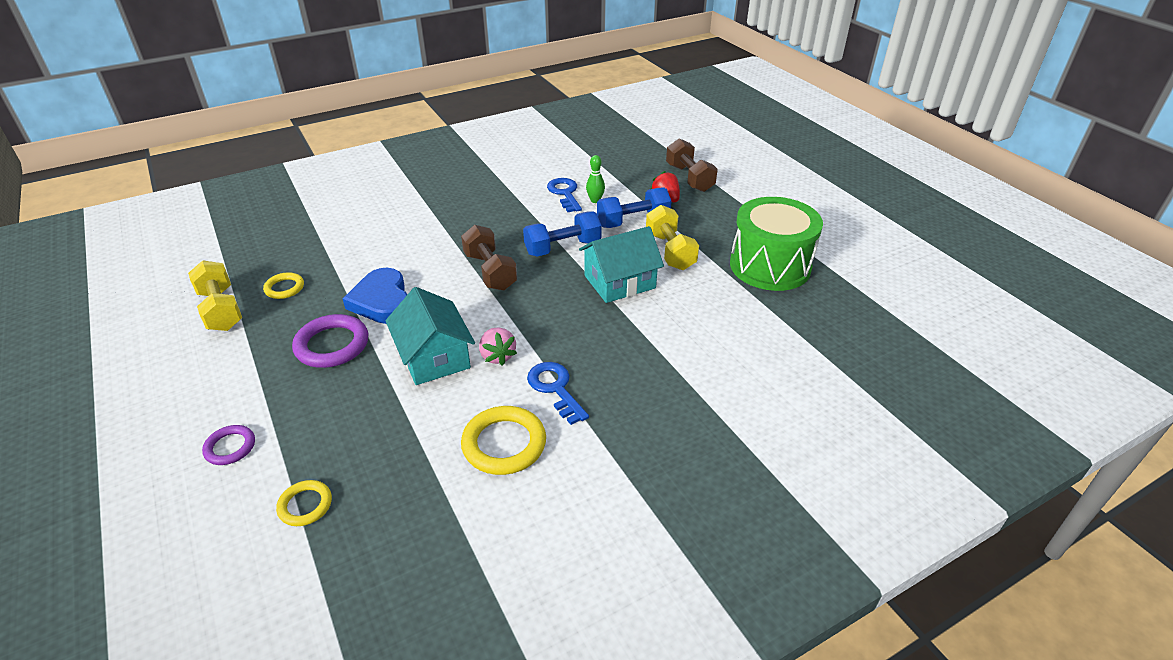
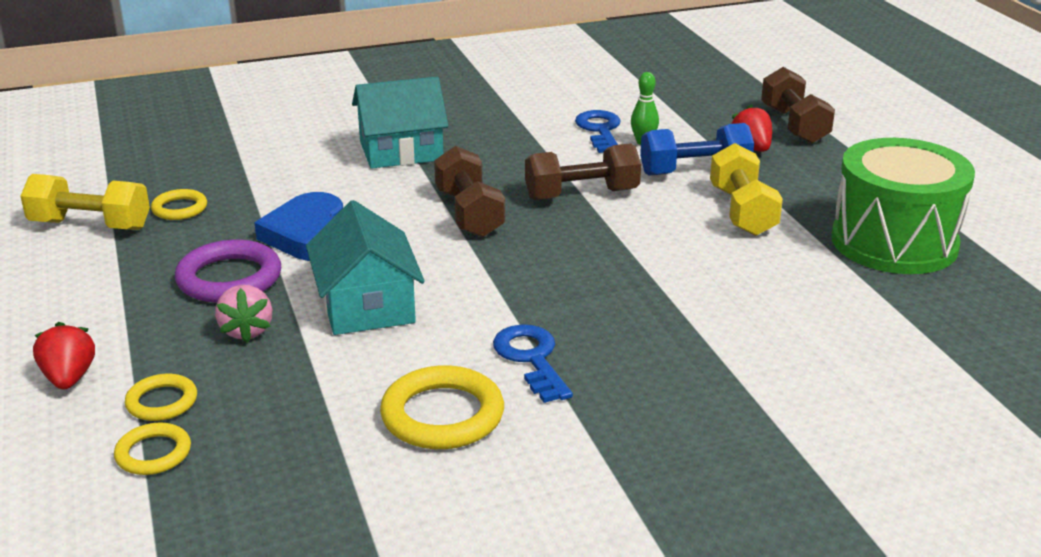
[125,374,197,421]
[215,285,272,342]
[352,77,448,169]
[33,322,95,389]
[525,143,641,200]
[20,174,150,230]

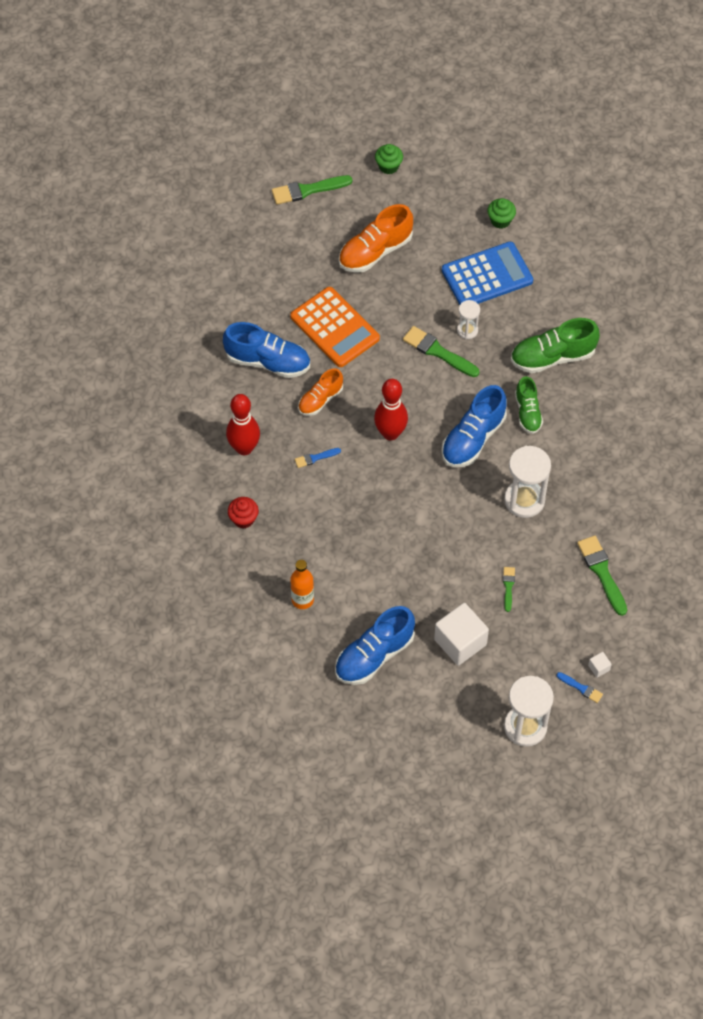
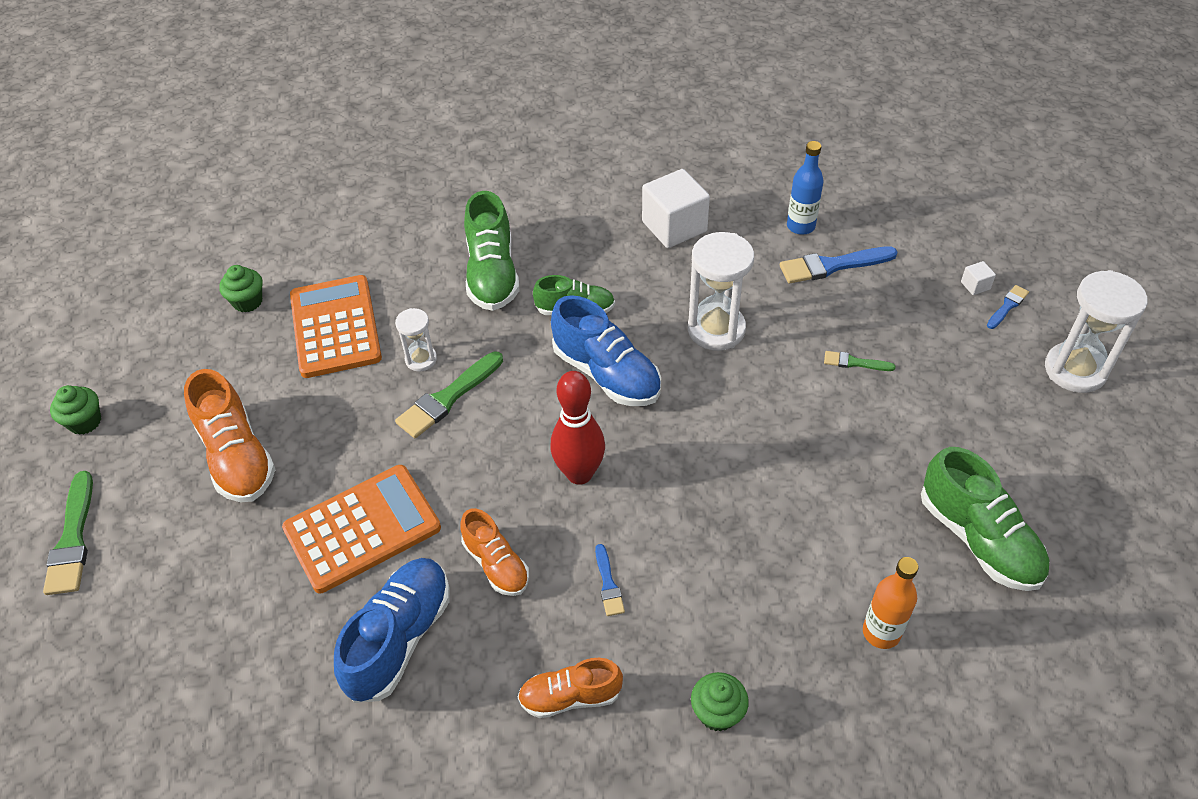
[787,141,824,235]
[642,169,710,248]
[518,658,623,718]
[691,672,749,732]
[921,447,1050,591]
[290,275,382,378]
[780,247,897,284]

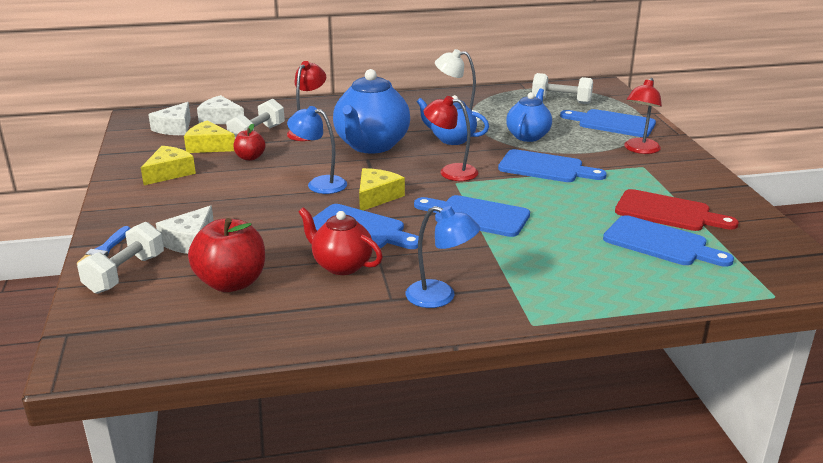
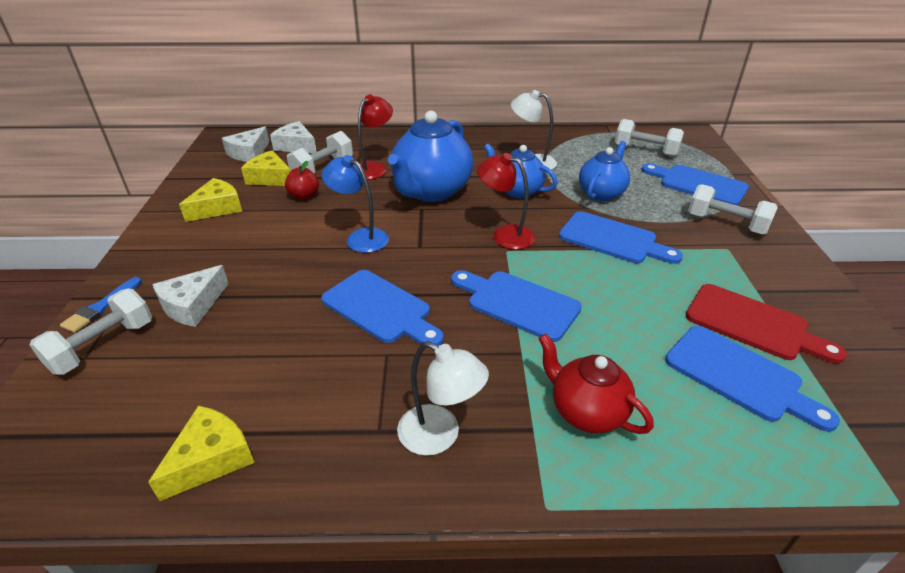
[188,218,265,292] (first image)
[538,334,654,434]
[148,406,254,501]
[688,184,778,234]
[397,341,489,456]

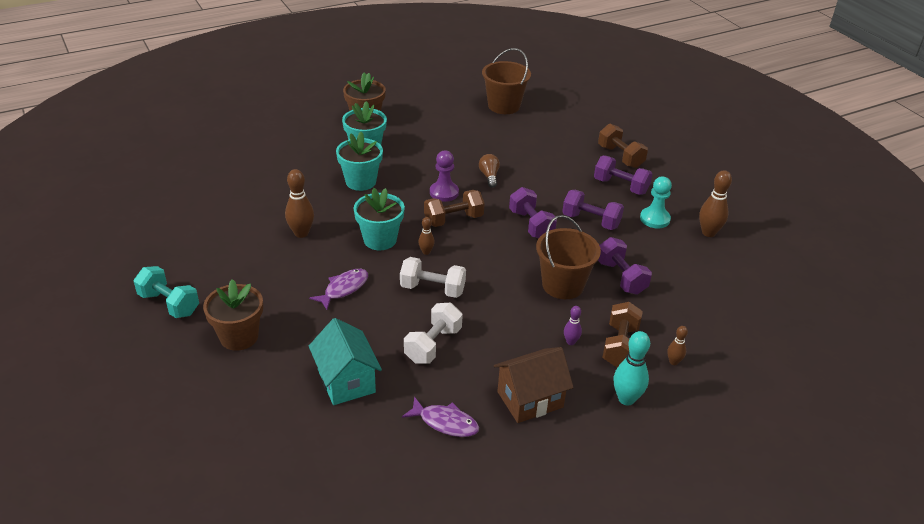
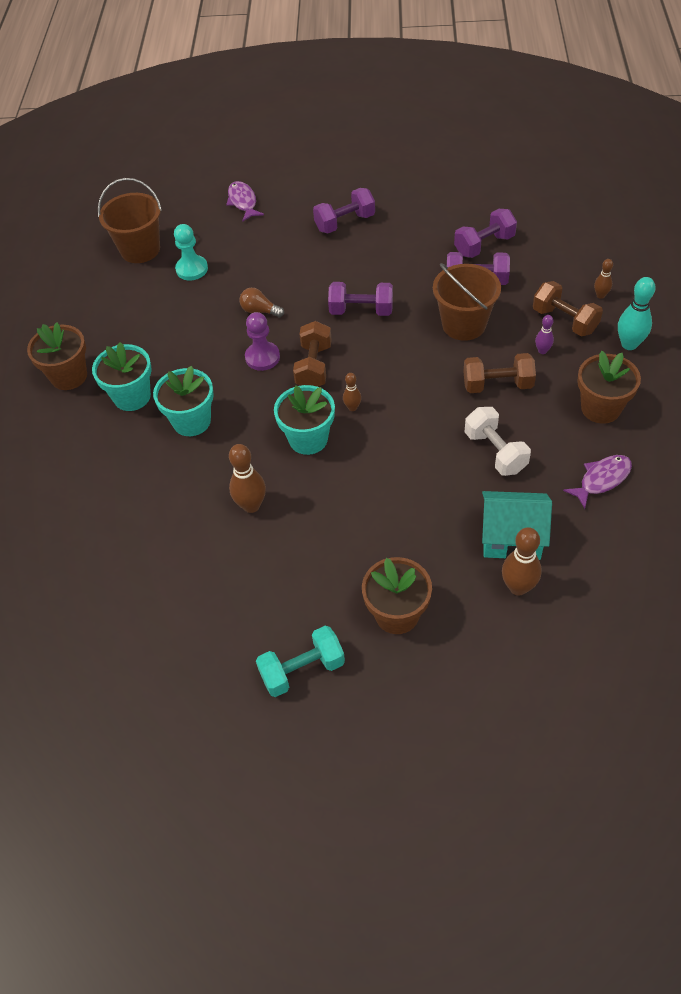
[400,257,466,298] (first image)
[226,181,264,222]
[454,209,517,258]
[463,353,536,393]
[174,224,208,280]
[502,527,542,595]
[577,351,641,424]

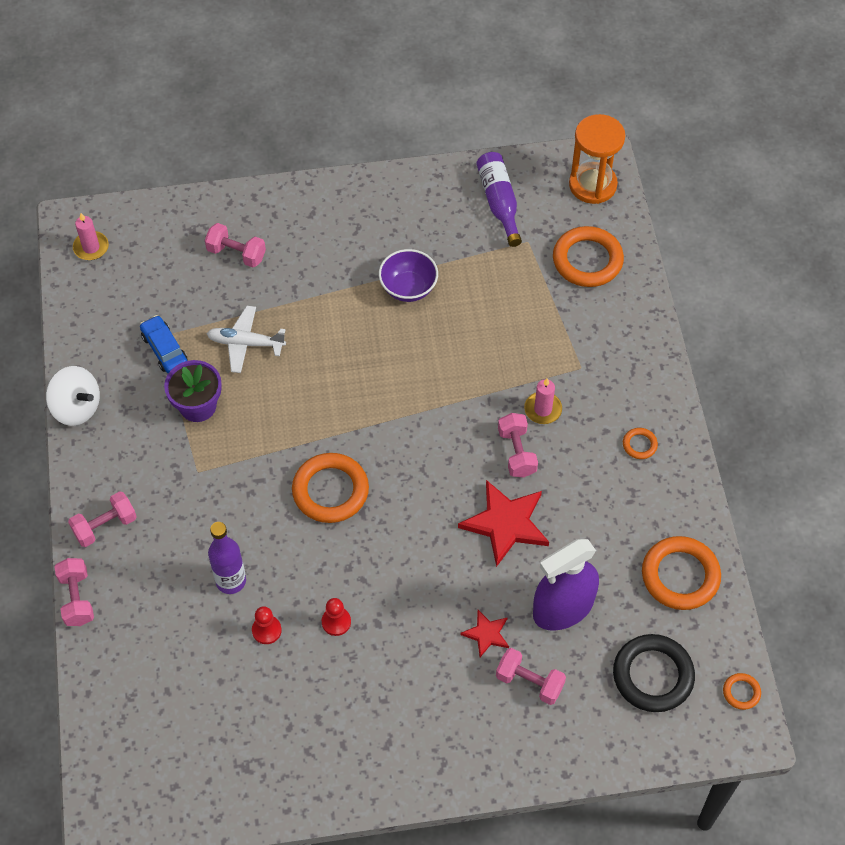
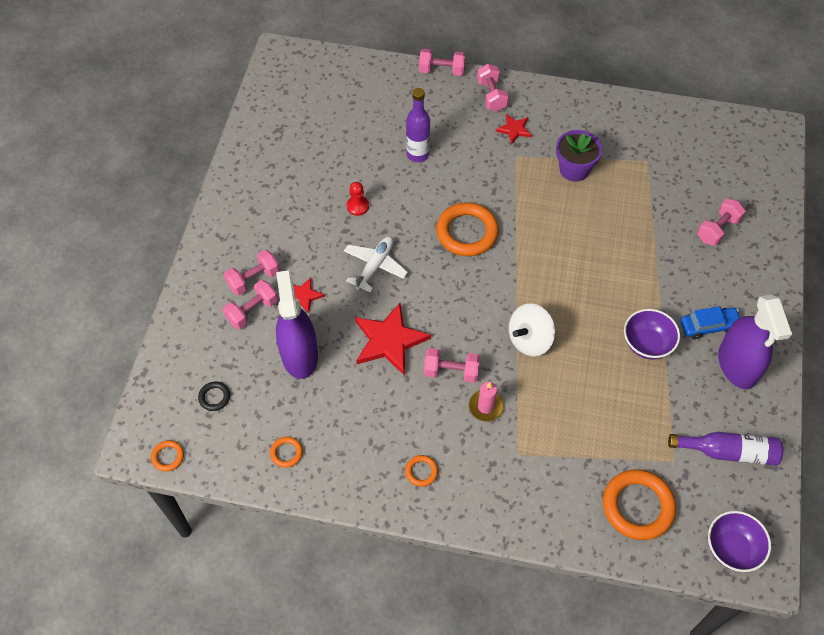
[73,213,109,260] (first image)
[252,606,282,644] (first image)
[224,250,280,295]
[496,114,532,145]
[718,295,792,389]
[509,303,556,356]
[680,306,740,340]
[344,236,408,293]
[708,511,771,572]
[198,382,230,411]
[270,437,303,468]

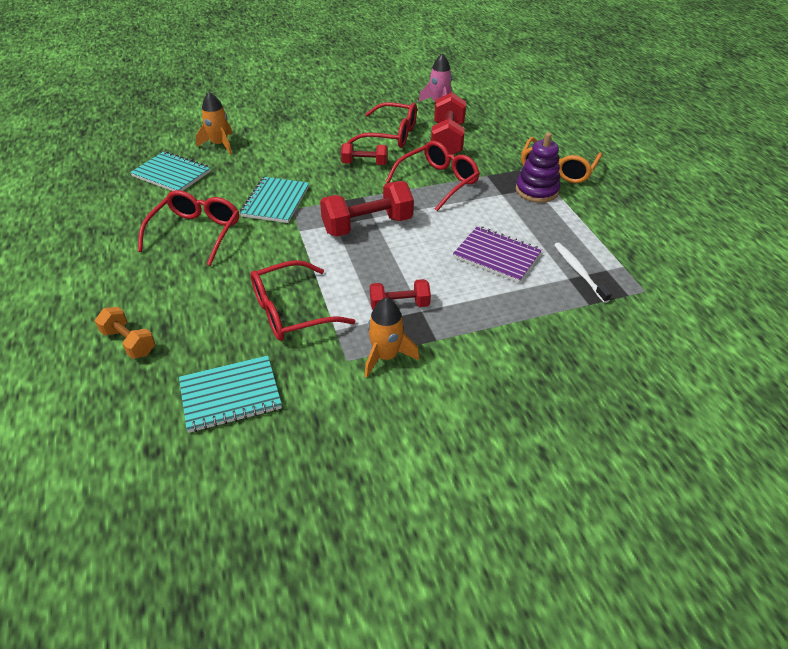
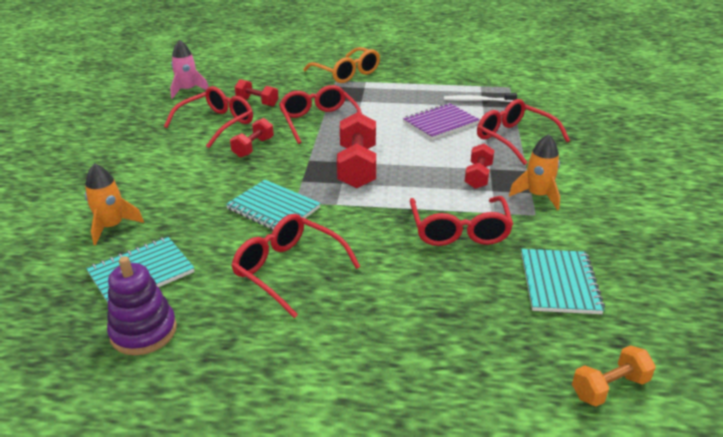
[477,99,570,165]
[572,345,656,406]
[107,256,177,355]
[234,79,279,106]

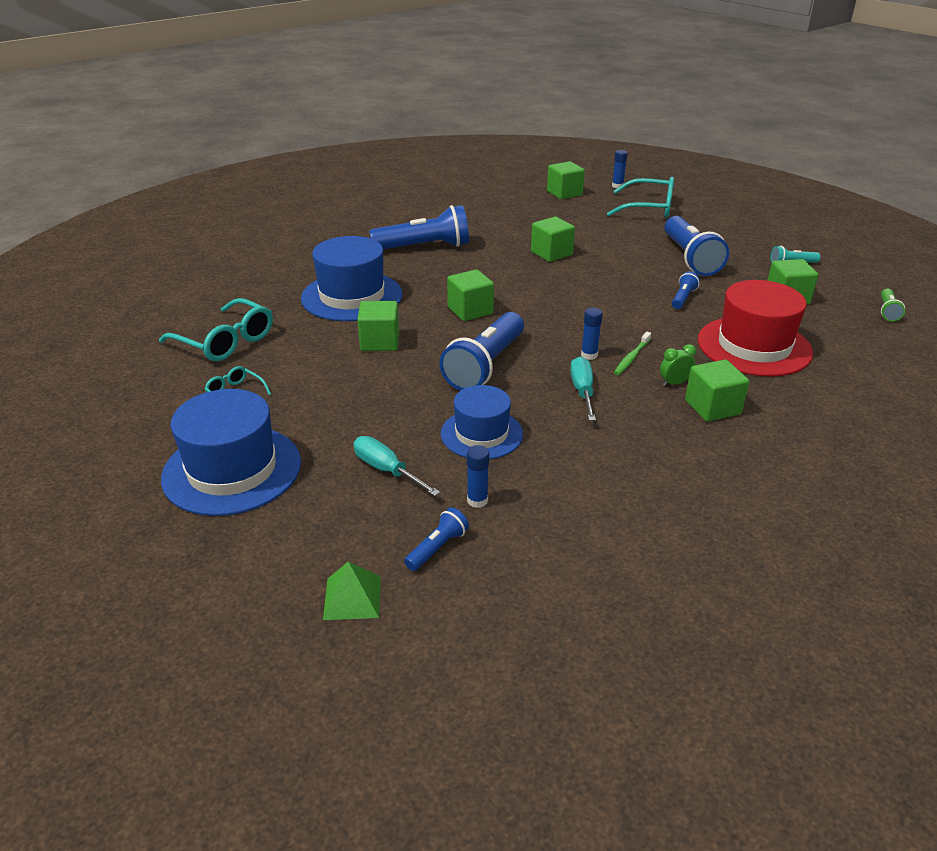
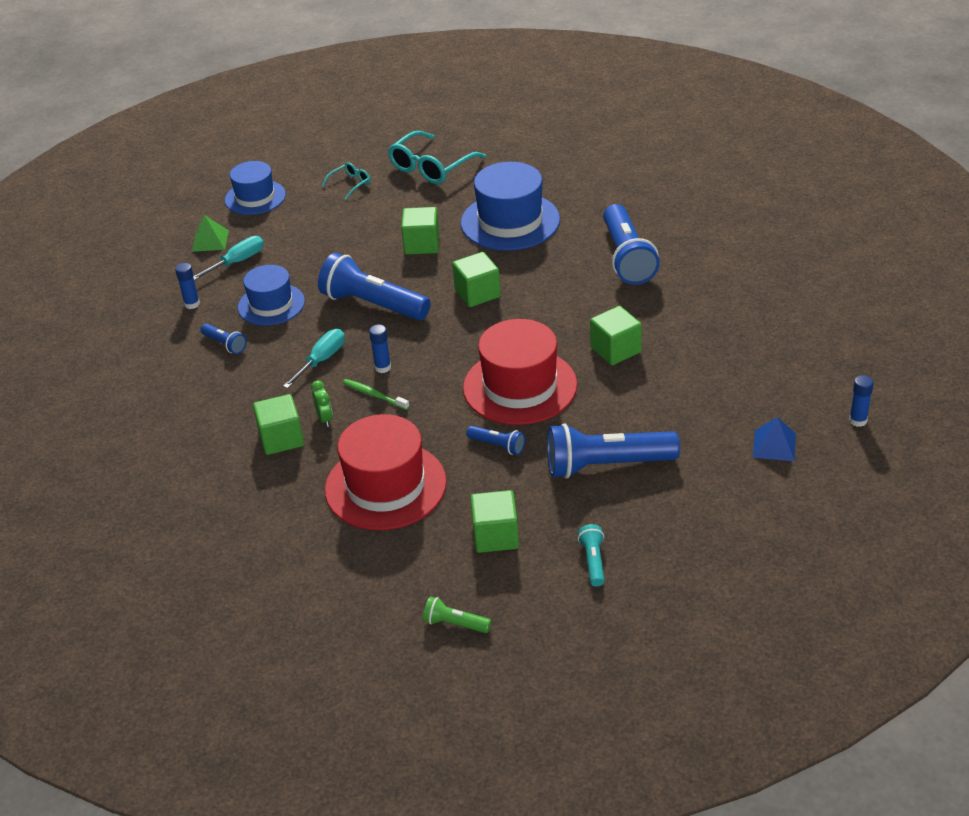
[547,161,585,199] (first image)
[463,319,577,425]
[192,215,229,252]
[201,324,247,354]
[753,417,796,461]
[283,329,345,388]
[225,161,286,215]

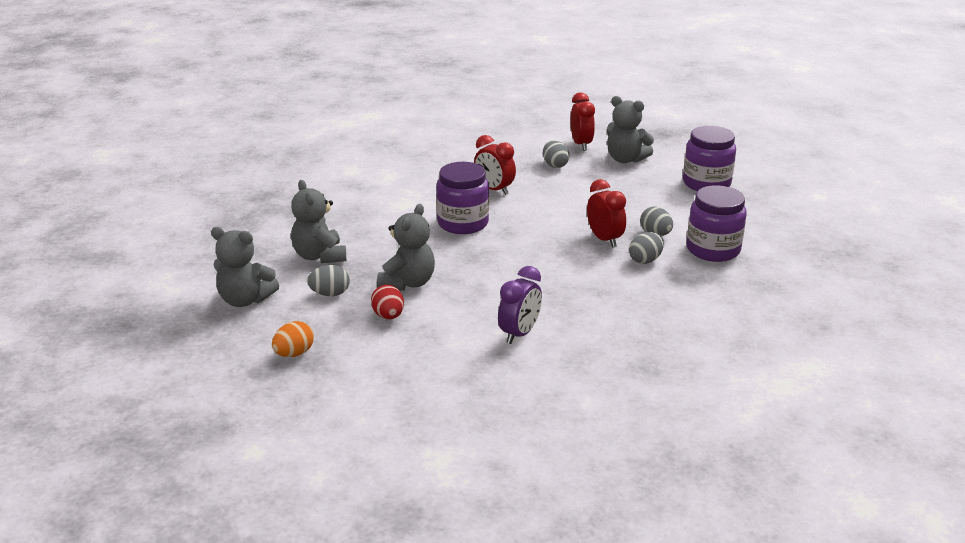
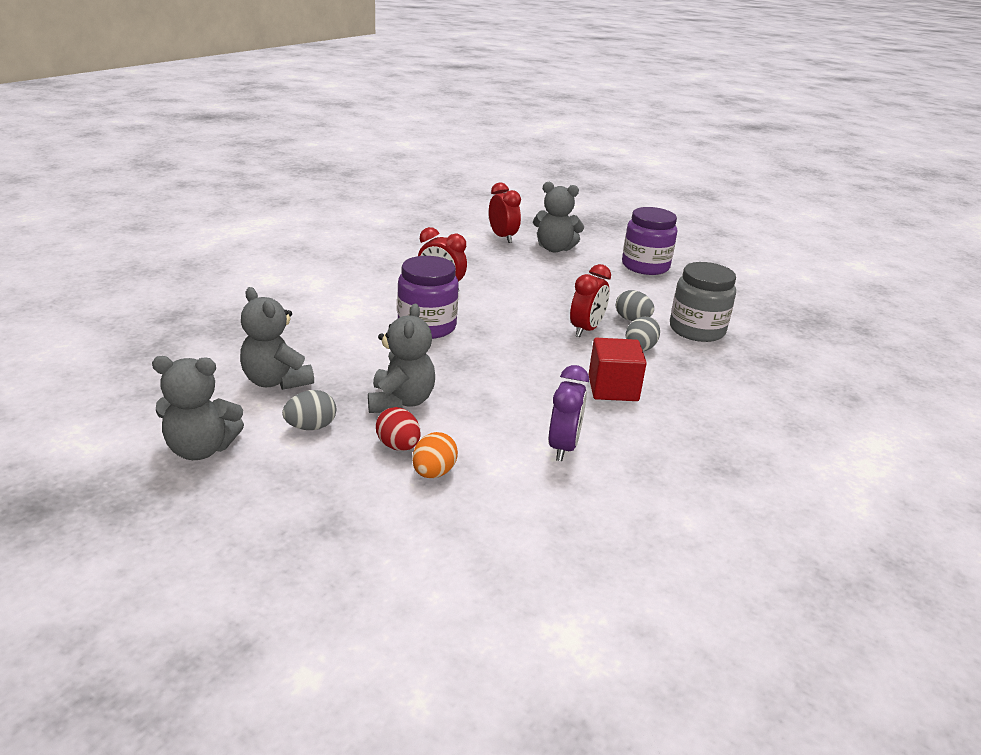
[543,140,570,168] (first image)
[588,338,647,401]
[412,432,458,478]
[670,262,736,342]
[570,264,611,337]

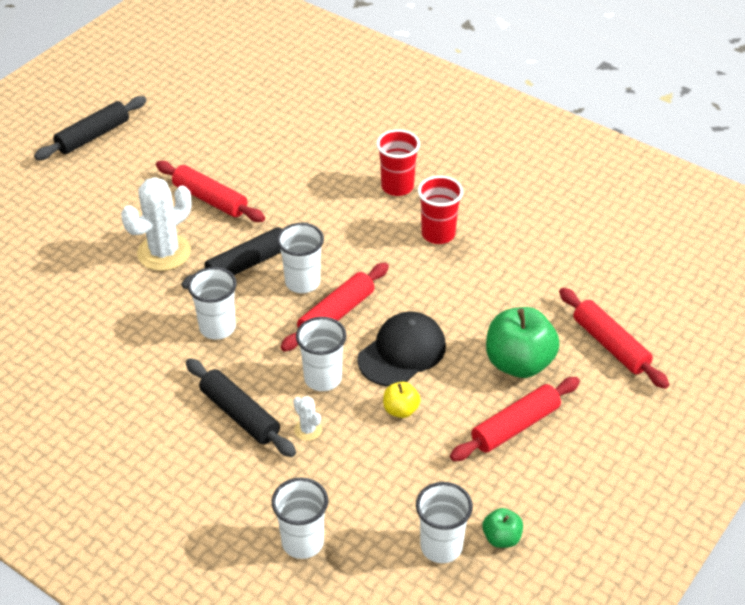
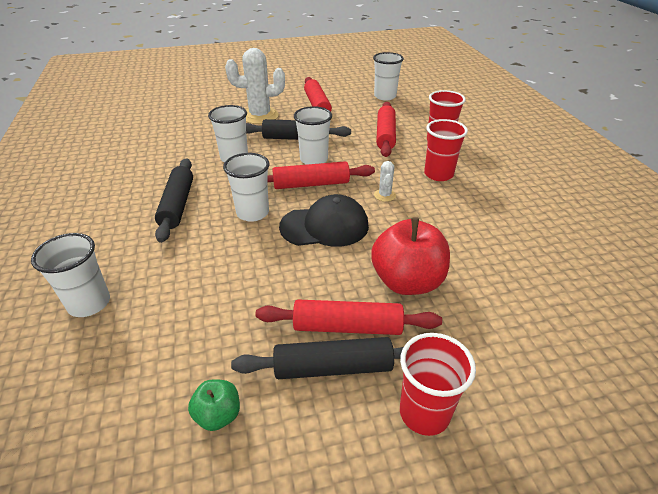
[383,382,421,418] (first image)
[400,333,476,436]
[231,337,403,379]
[374,161,396,202]
[373,52,404,101]
[376,102,396,157]
[371,217,450,295]

